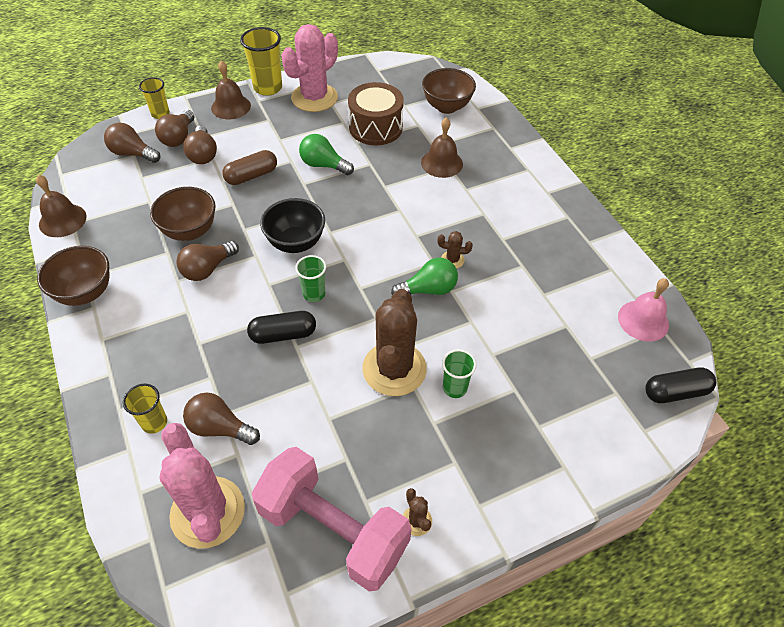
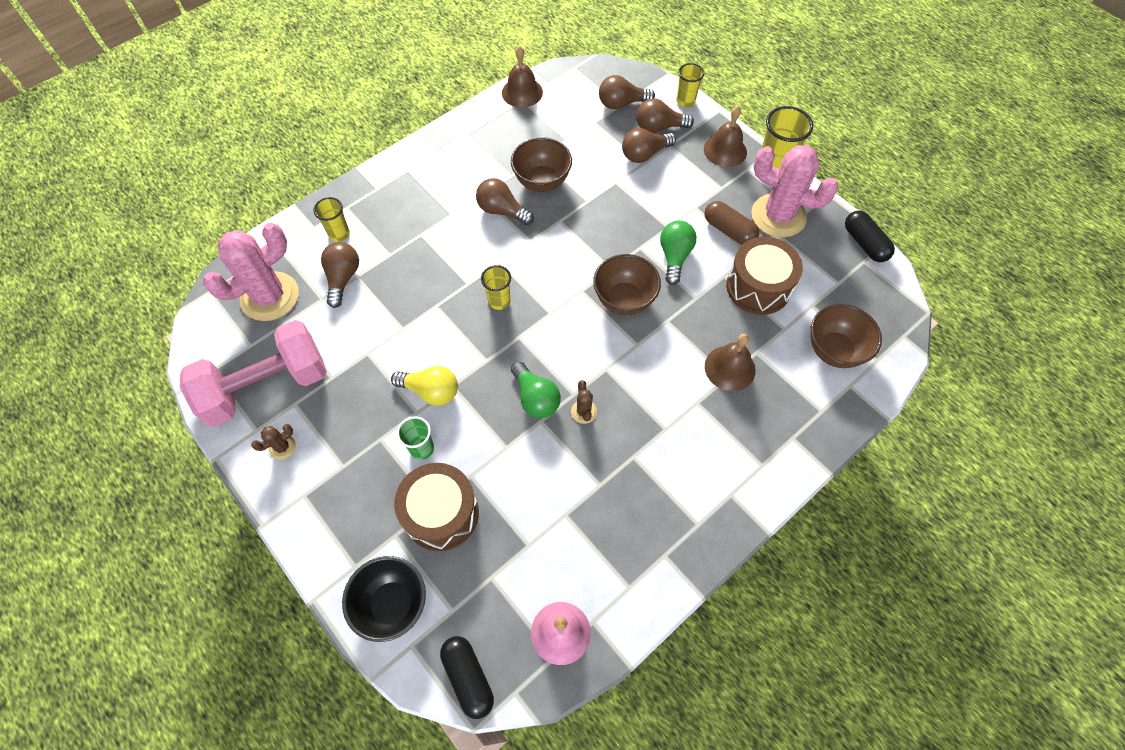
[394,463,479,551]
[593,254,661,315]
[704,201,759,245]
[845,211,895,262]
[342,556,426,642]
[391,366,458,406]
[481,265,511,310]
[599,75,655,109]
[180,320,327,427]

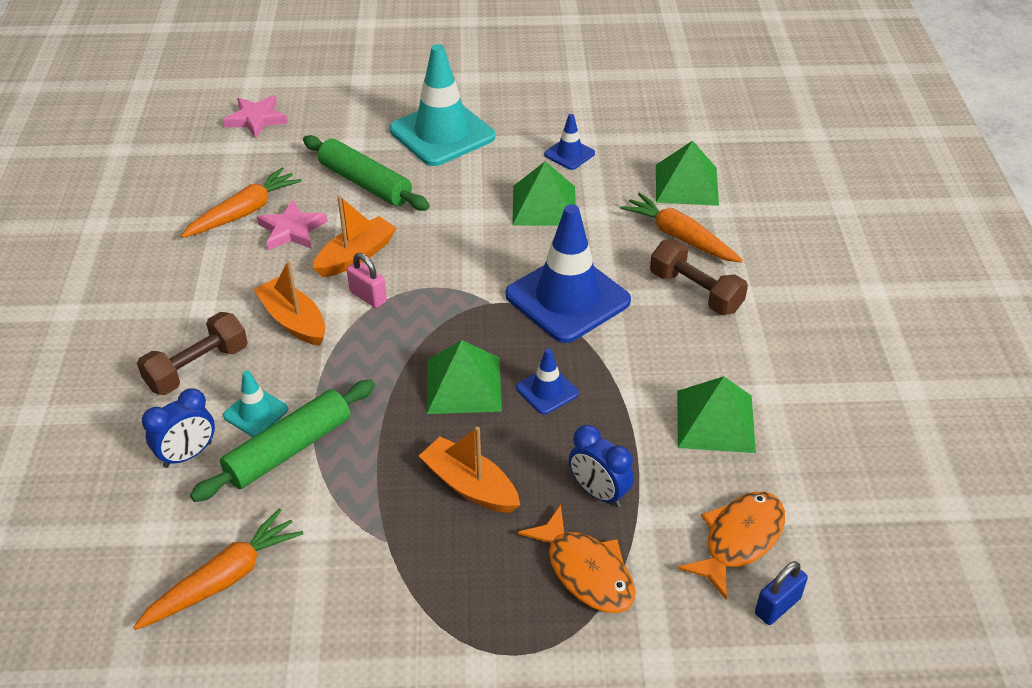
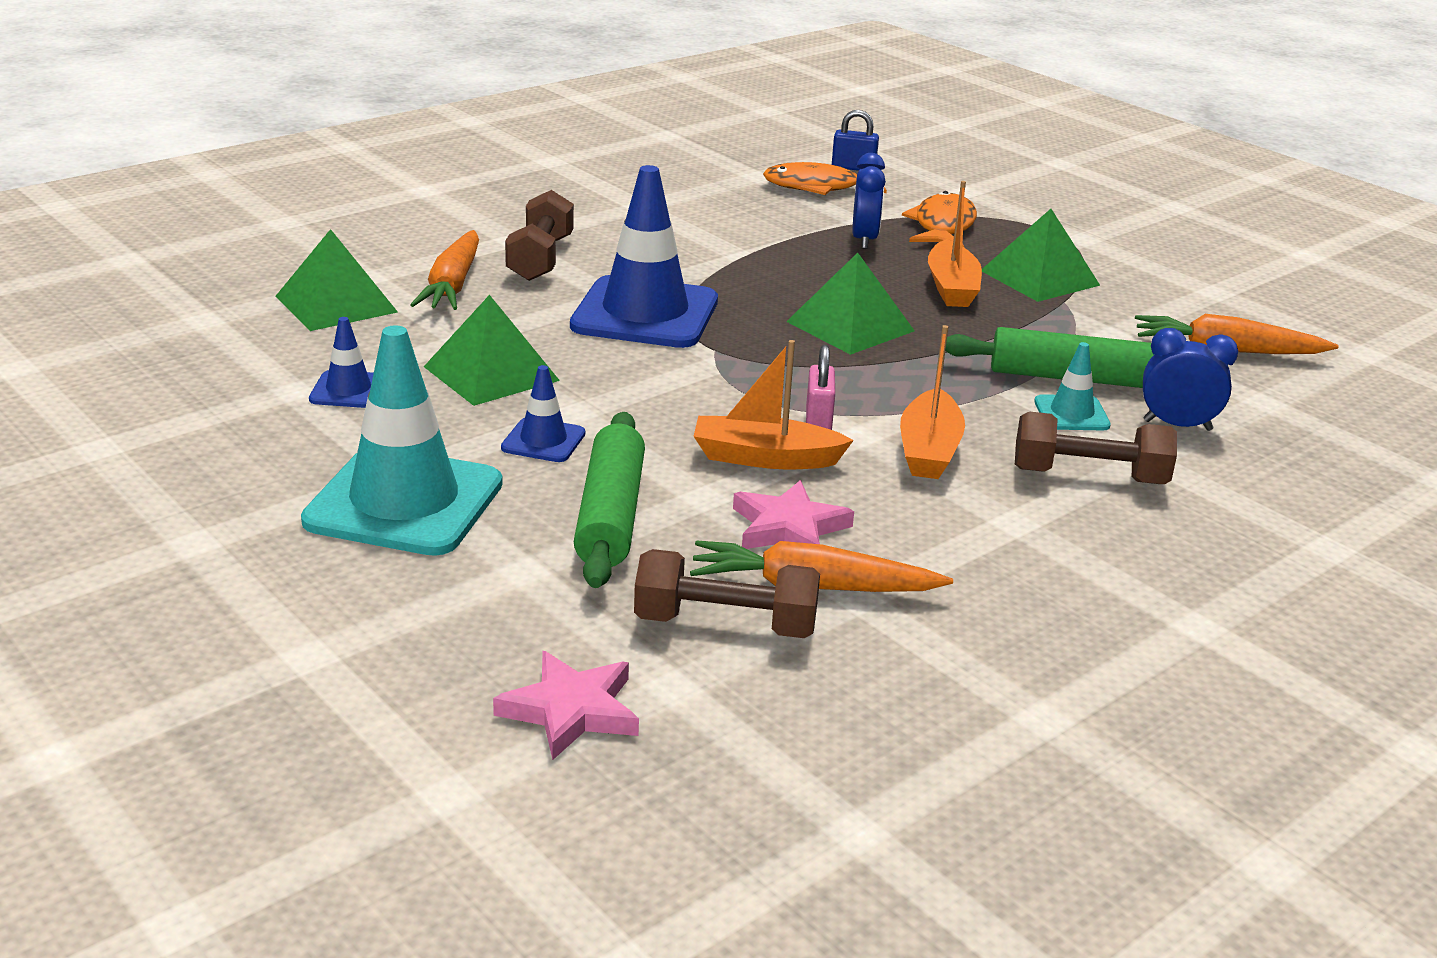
[634,549,820,638]
[501,365,585,462]
[982,209,1100,302]

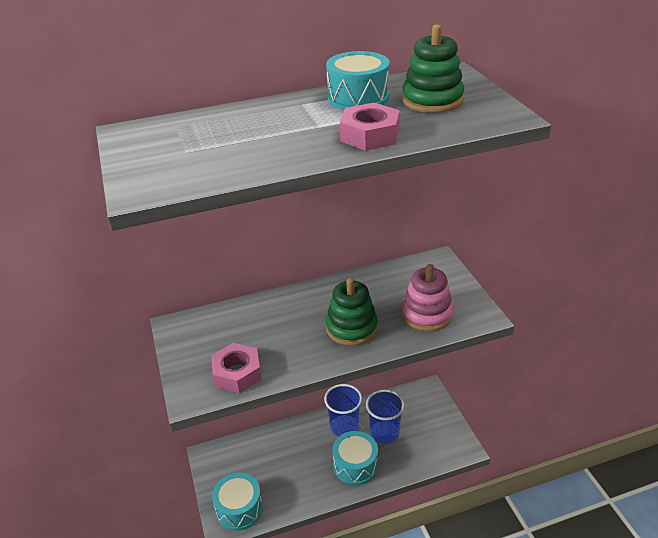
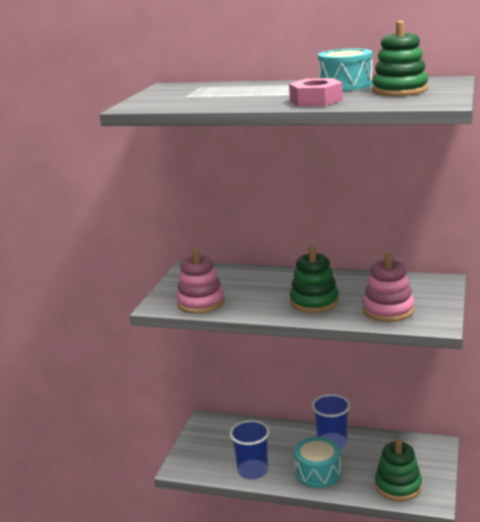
[212,472,263,531] (first image)
[375,438,422,501]
[230,420,270,480]
[176,249,225,314]

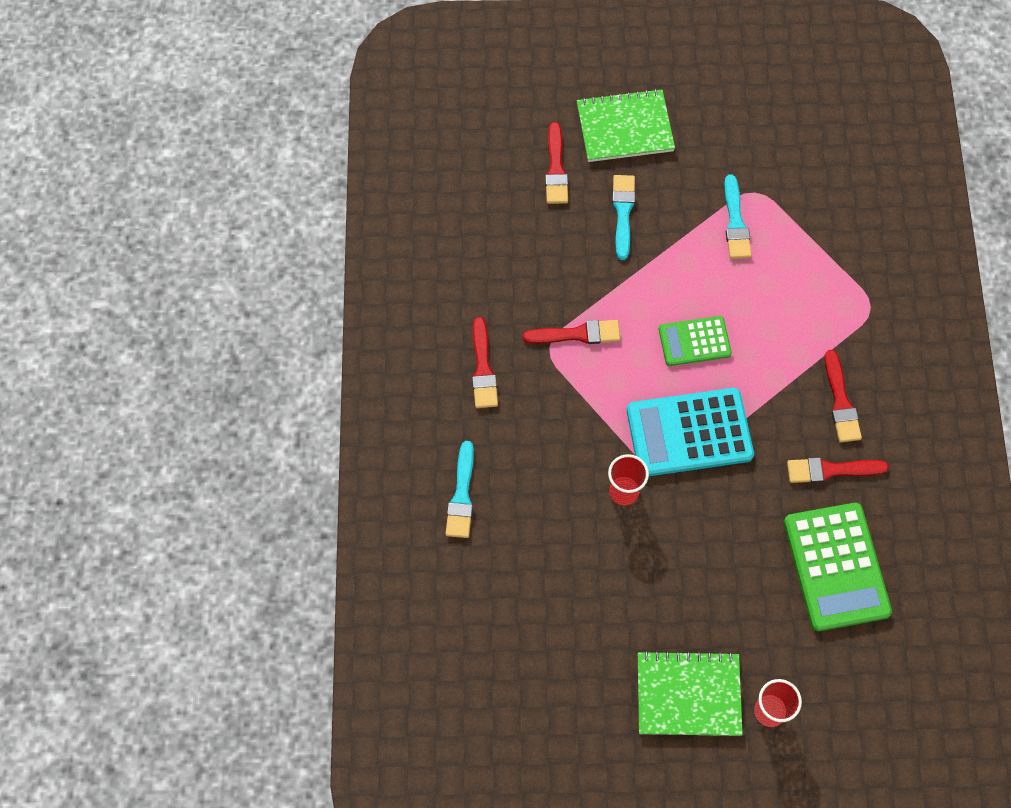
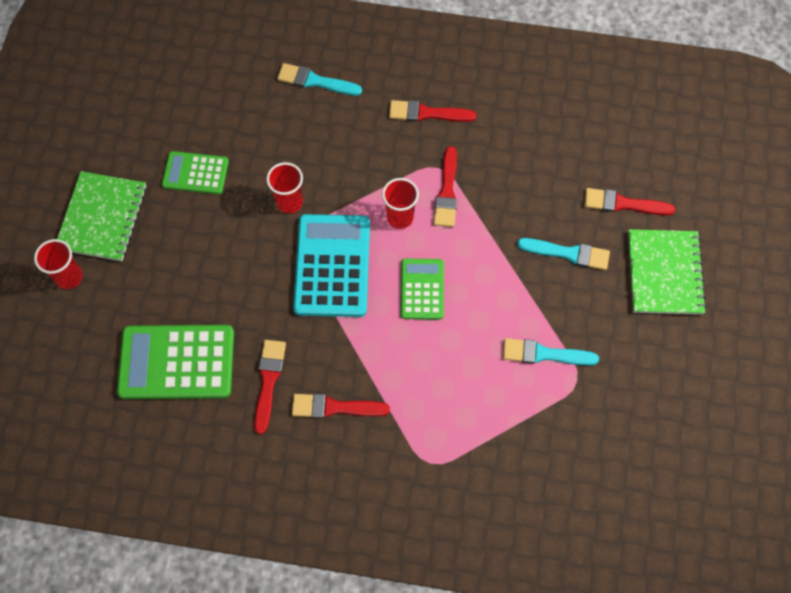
[162,151,229,194]
[382,178,419,229]

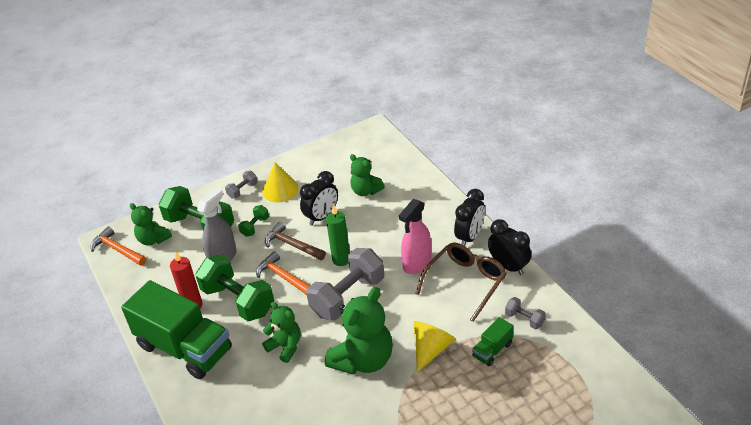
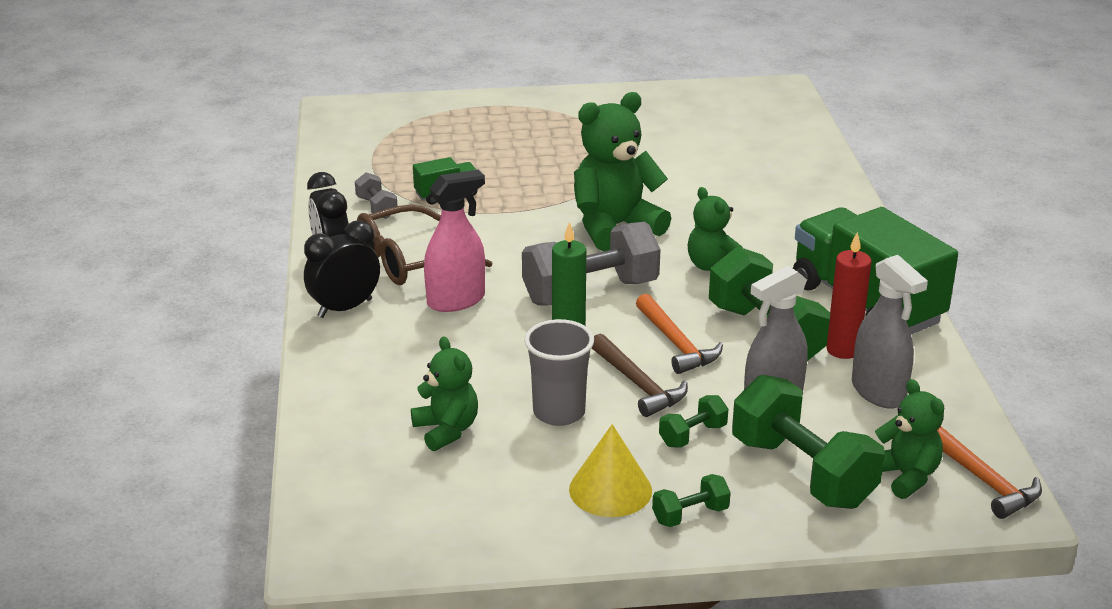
[414,321,456,372] (first image)
[852,255,928,409]
[524,319,594,426]
[652,474,731,527]

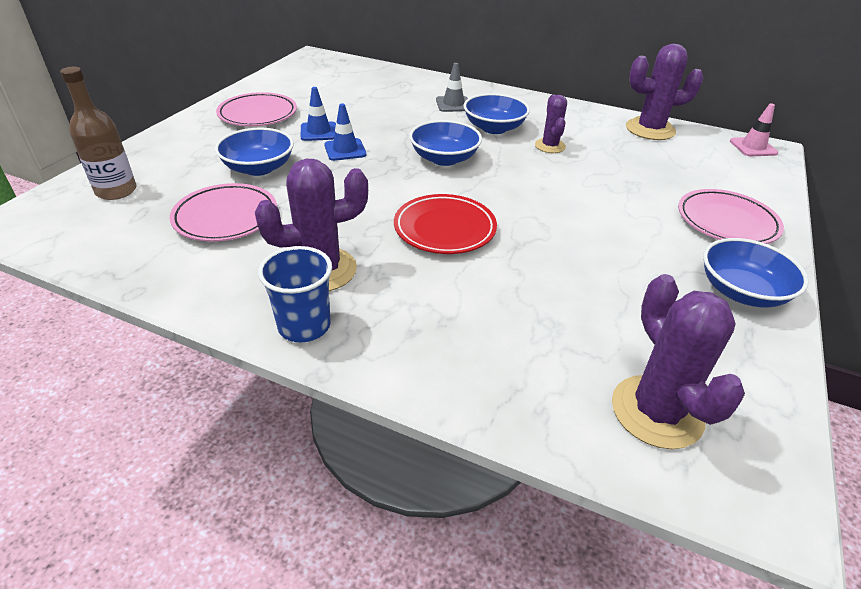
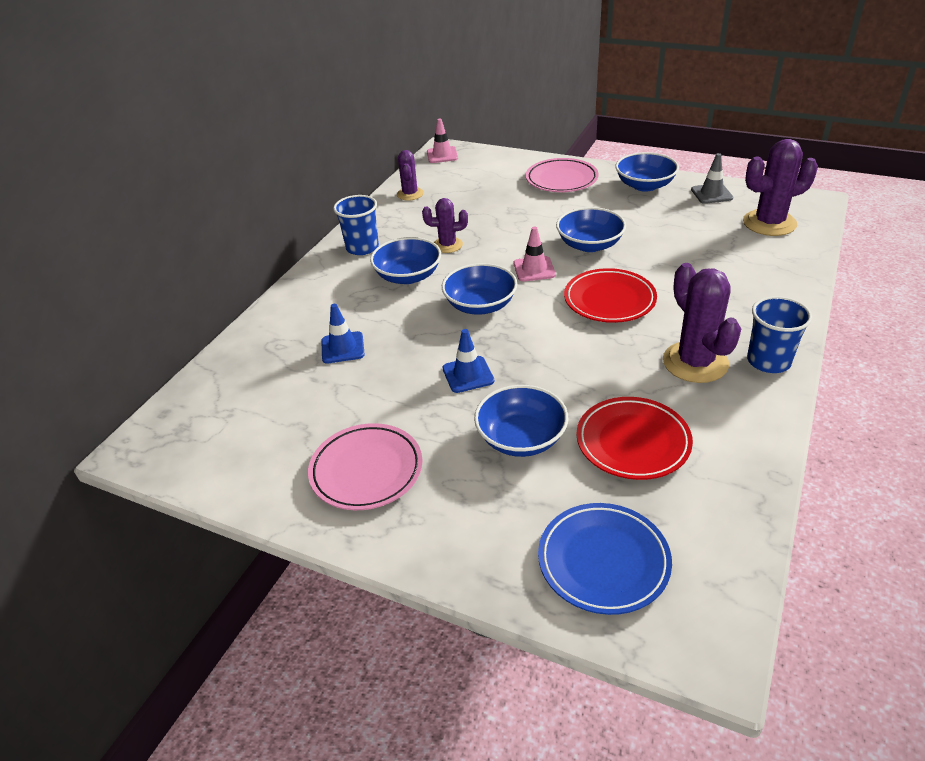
[333,195,379,255]
[514,227,556,282]
[556,207,626,252]
[321,304,365,364]
[691,153,733,204]
[538,503,672,615]
[576,397,693,480]
[397,150,424,201]

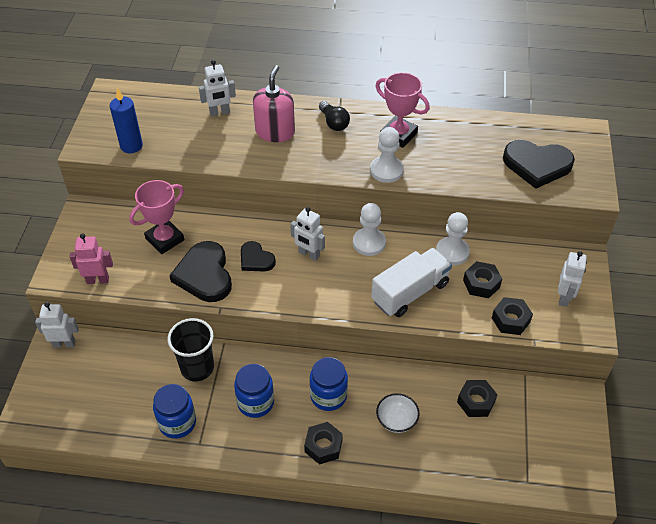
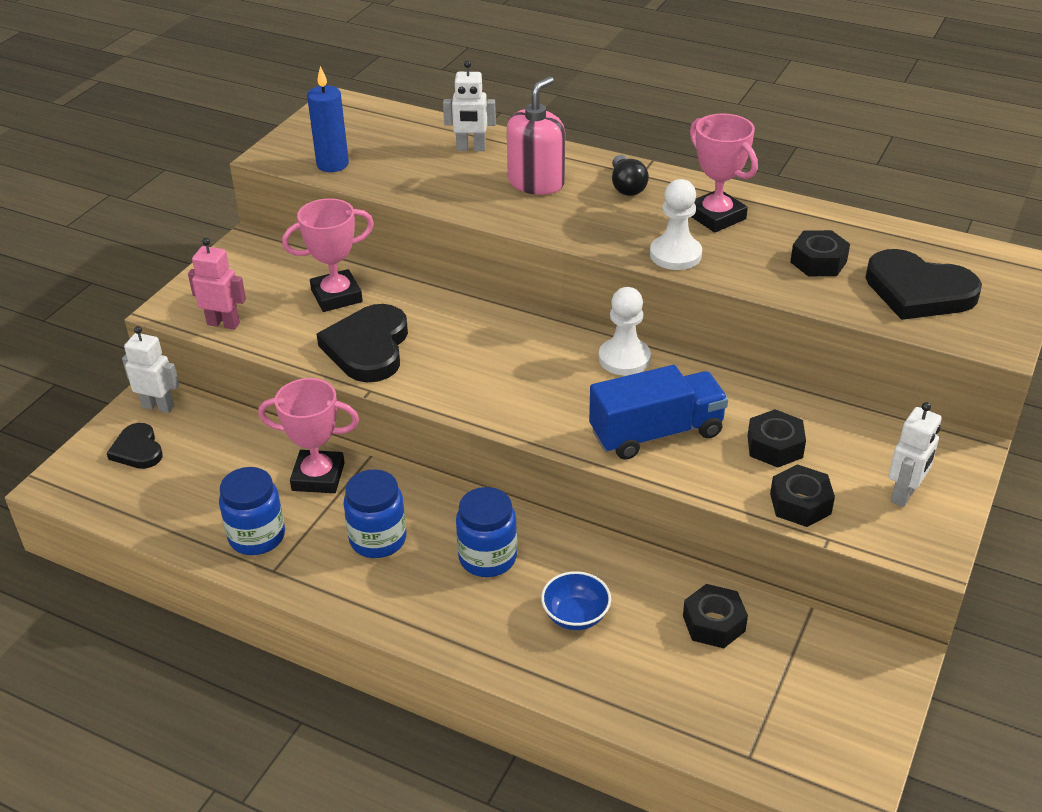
[290,207,325,261] (first image)
[436,212,470,265] (first image)
[107,423,163,469]
[790,230,850,276]
[258,378,359,493]
[589,365,728,460]
[541,571,611,630]

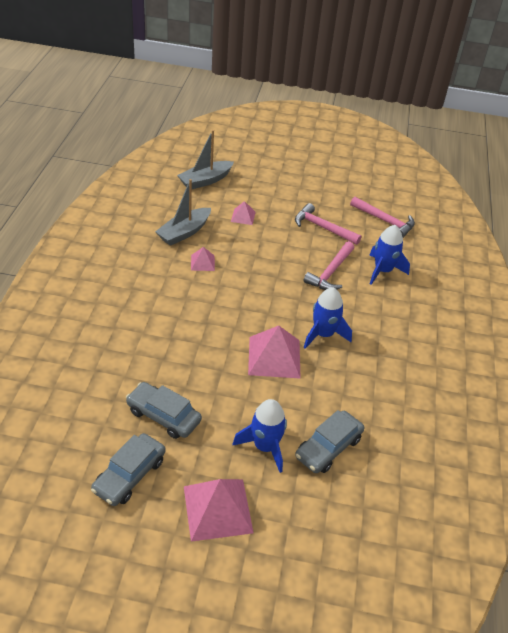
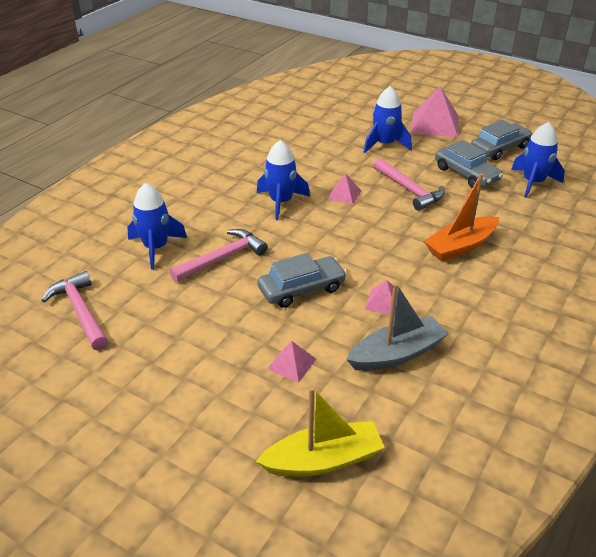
[424,173,499,261]
[511,122,565,198]
[373,158,445,211]
[258,253,347,308]
[255,387,385,477]
[327,174,362,205]

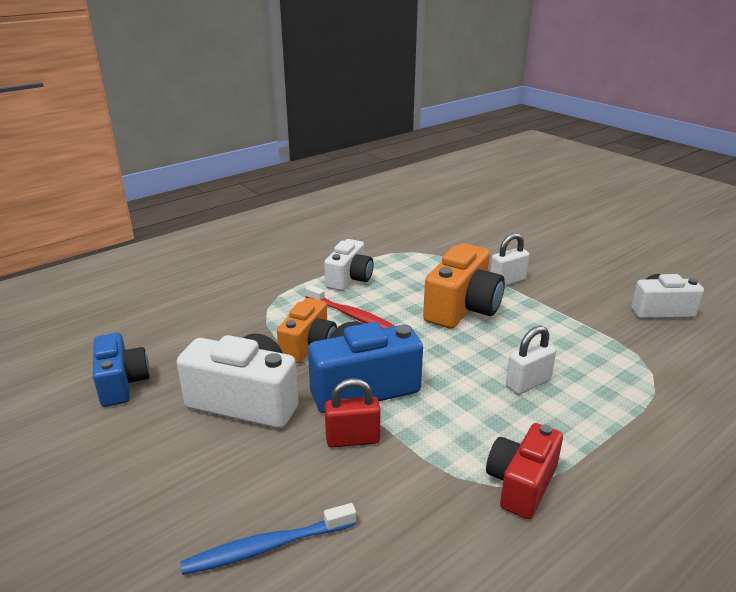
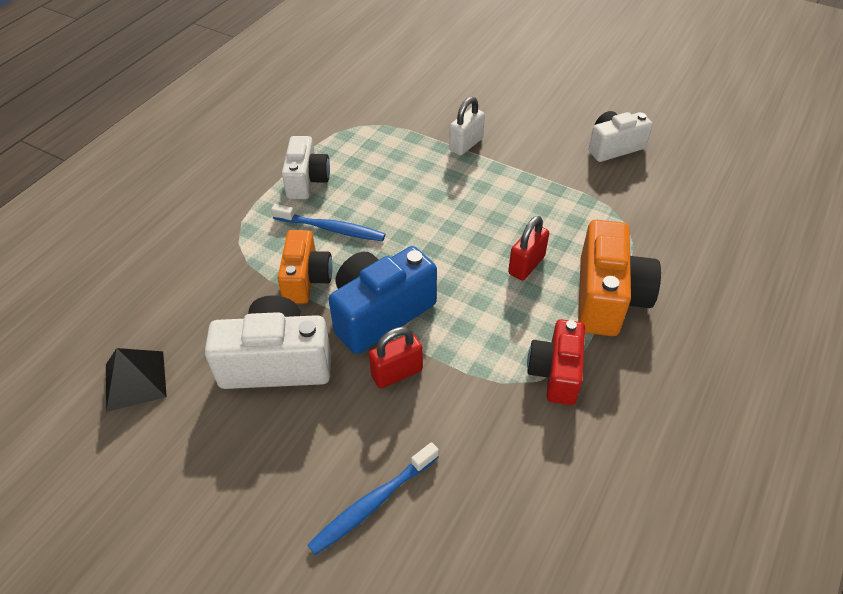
[578,219,661,336]
[106,348,167,412]
[271,204,385,241]
[508,216,549,281]

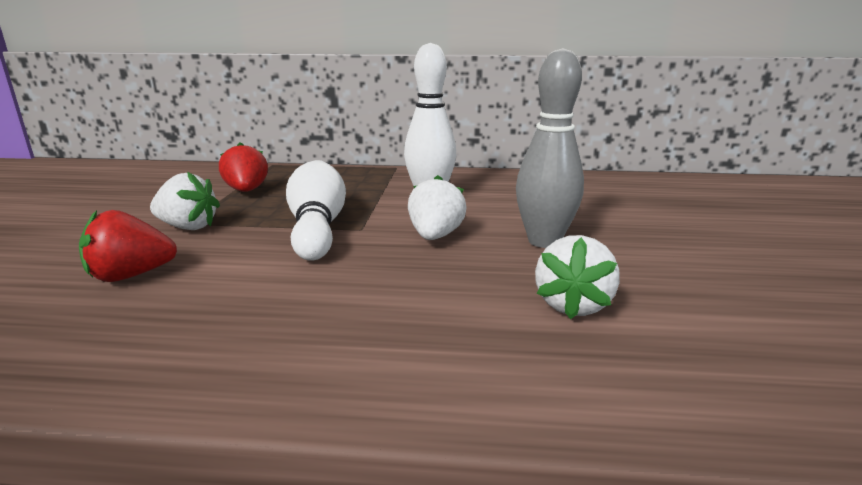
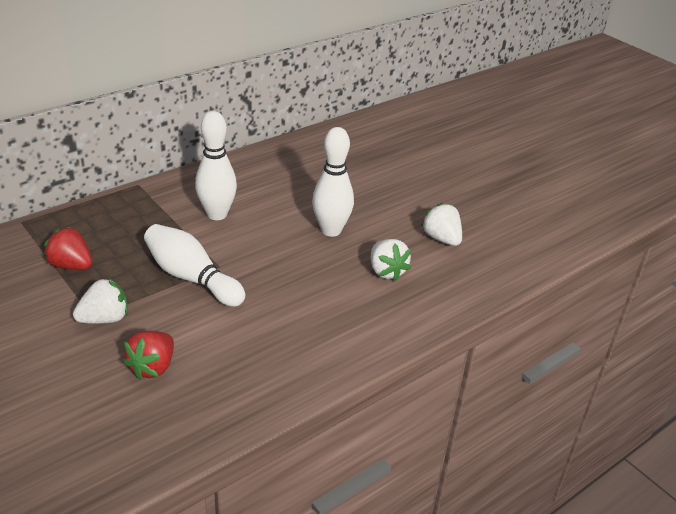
[421,203,462,246]
[312,127,354,237]

